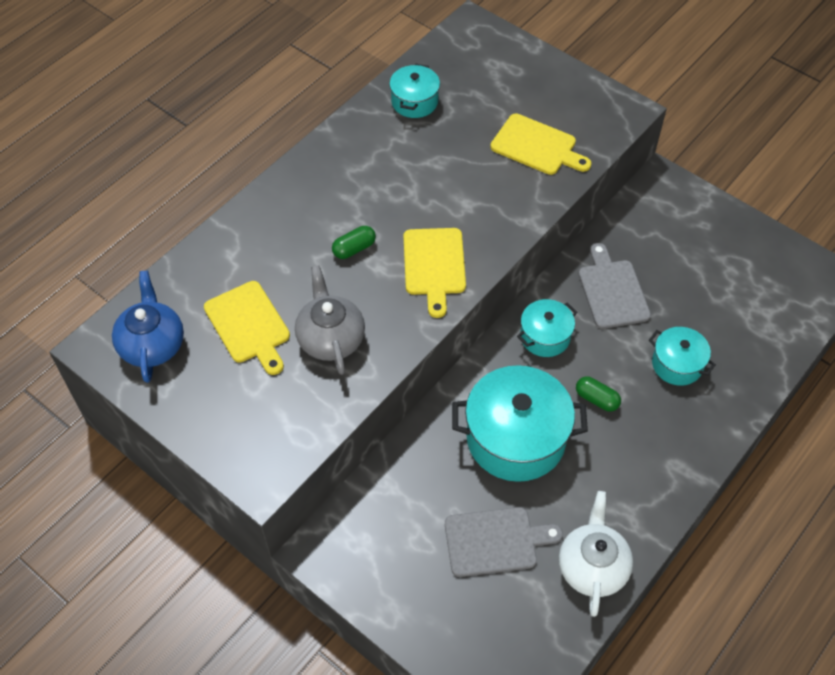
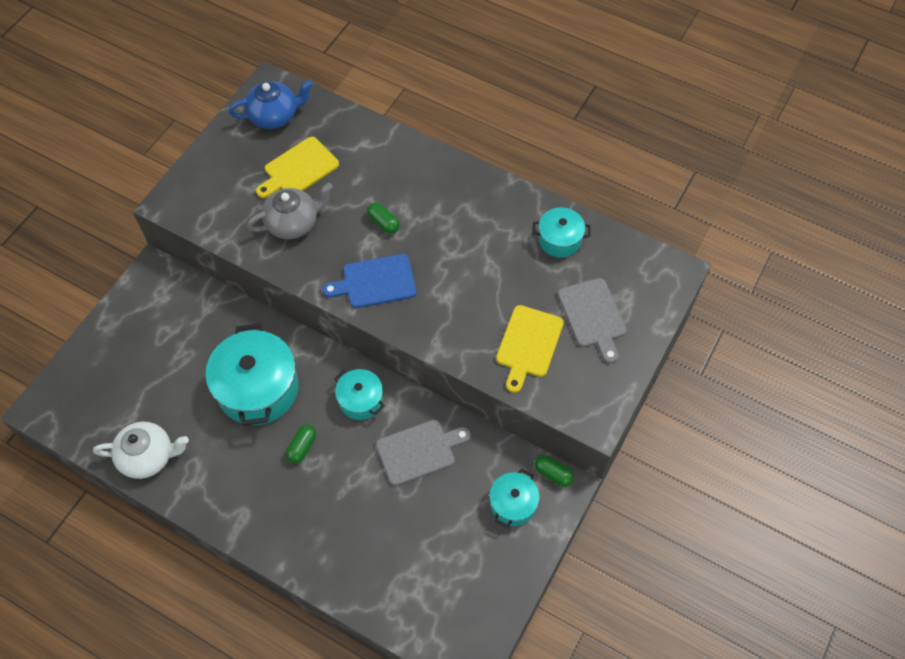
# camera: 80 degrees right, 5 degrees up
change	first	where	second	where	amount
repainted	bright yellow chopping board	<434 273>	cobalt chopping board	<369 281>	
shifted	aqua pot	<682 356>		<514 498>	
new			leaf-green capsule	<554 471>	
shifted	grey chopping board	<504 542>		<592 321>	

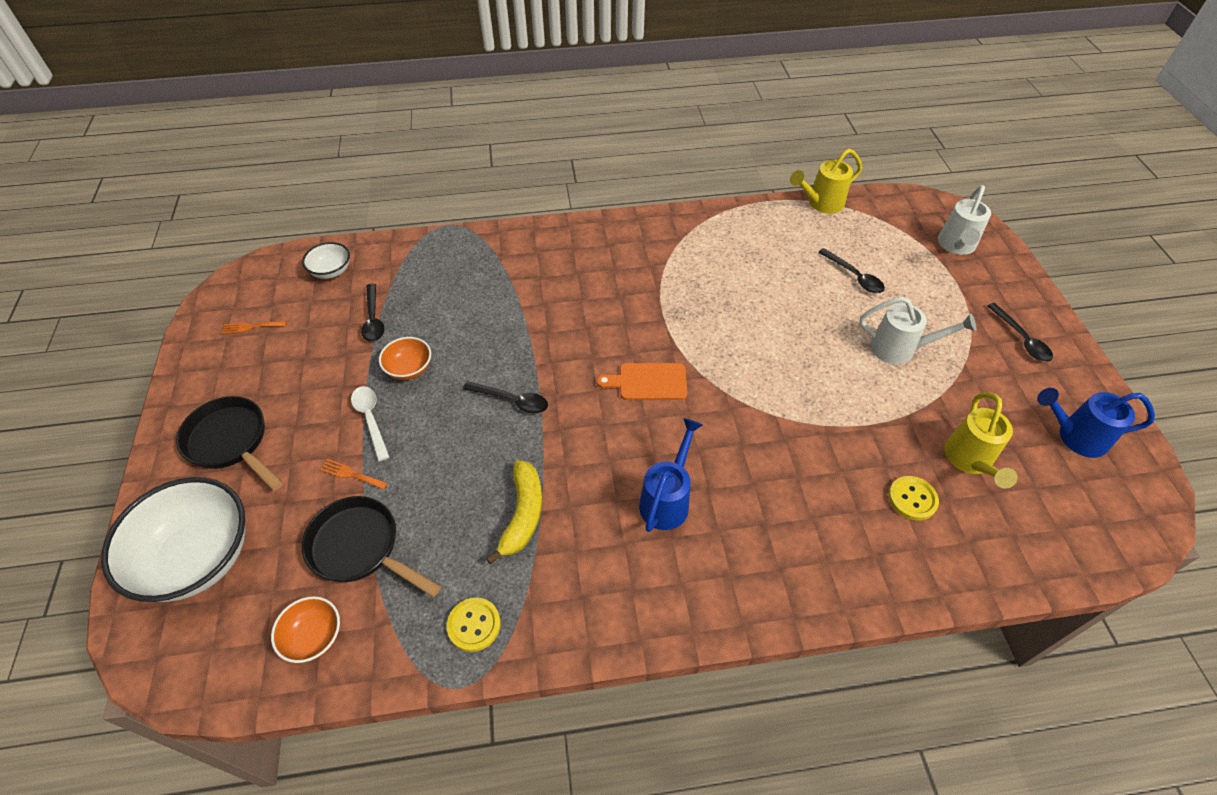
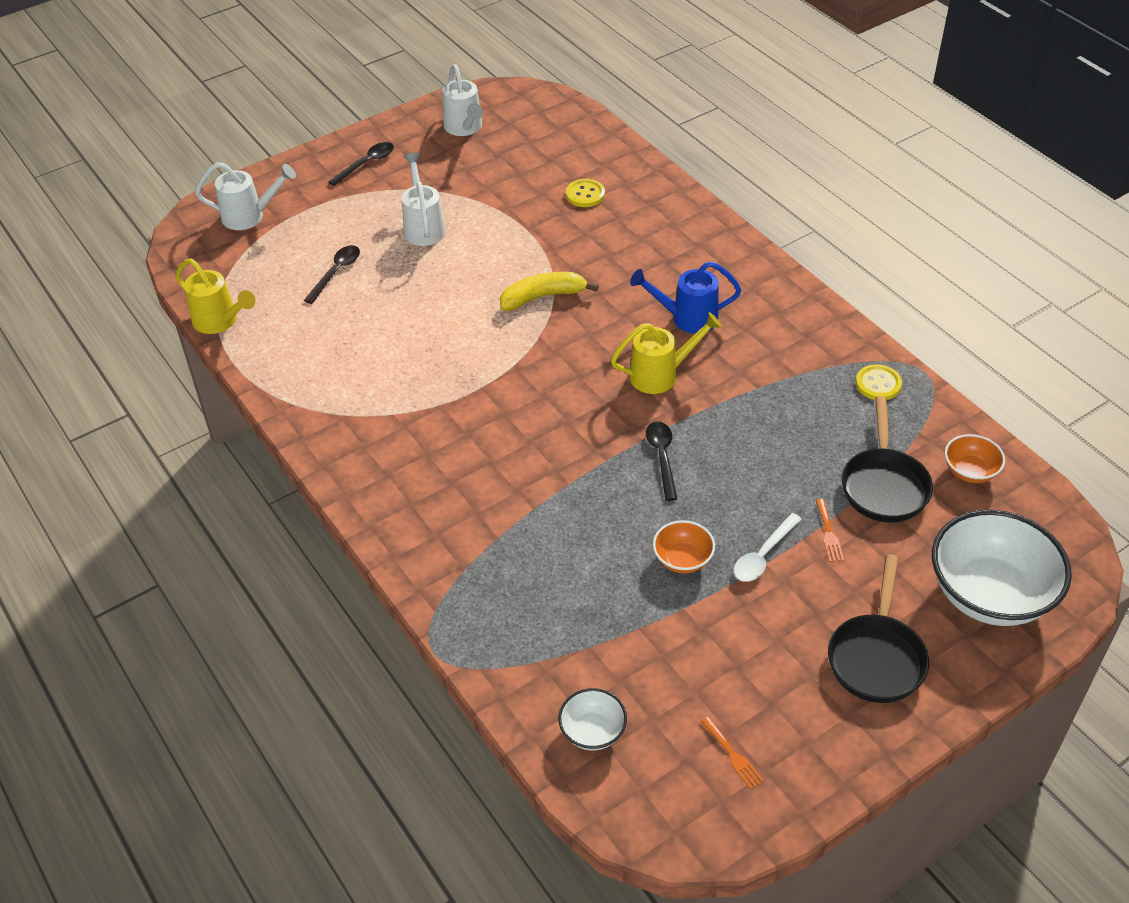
# camera: 115 degrees left, 5 degrees down
change	first	where	second	where	amount
repainted	cobalt watering can	<1096 423>	white watering can	<463 100>	
shifted	bright yellow banana fruit	<514 512>		<549 291>	
shifted	bright yellow watering can	<981 440>		<666 353>	
gone	ebony spoon	<372 313>			
gone	orange chopping board	<642 381>			

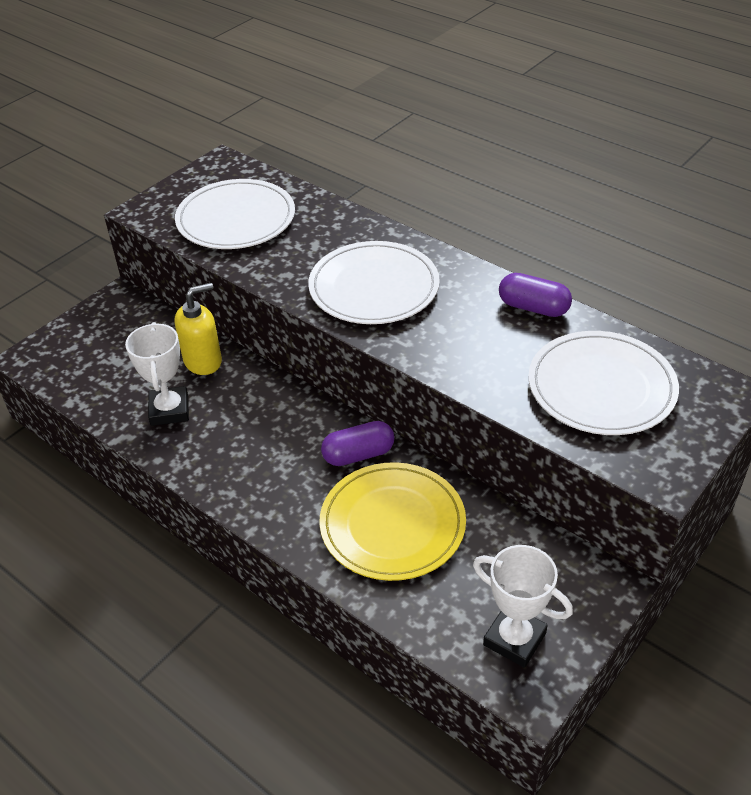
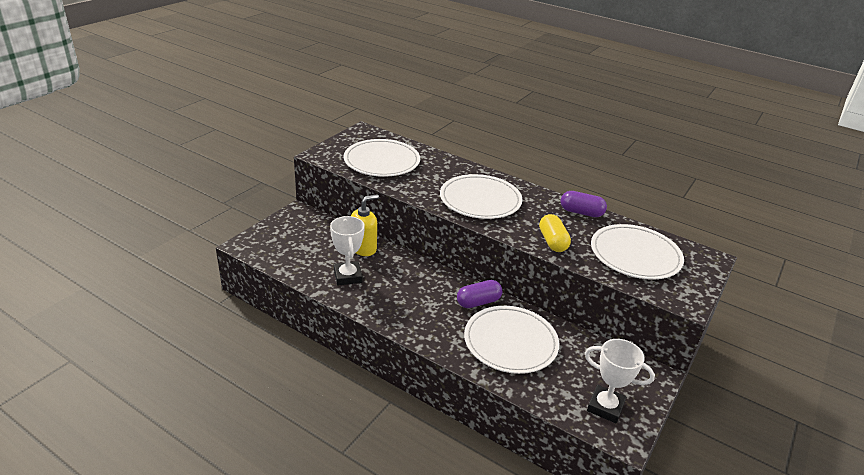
# camera: 10 degrees left, 10 degrees down
change	first	where	second	where	amount
repainted	bright yellow flat dish	<392 521>	white flat dish	<511 340>	
new			bright yellow capsule	<555 233>	

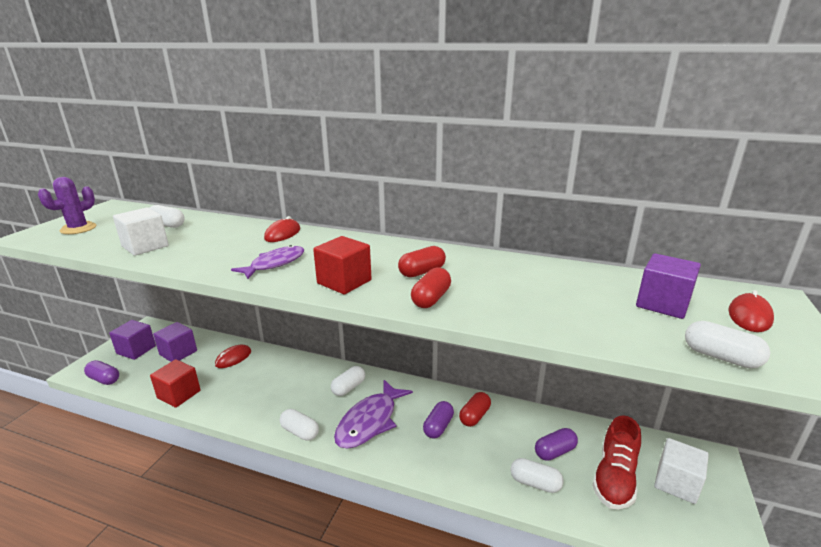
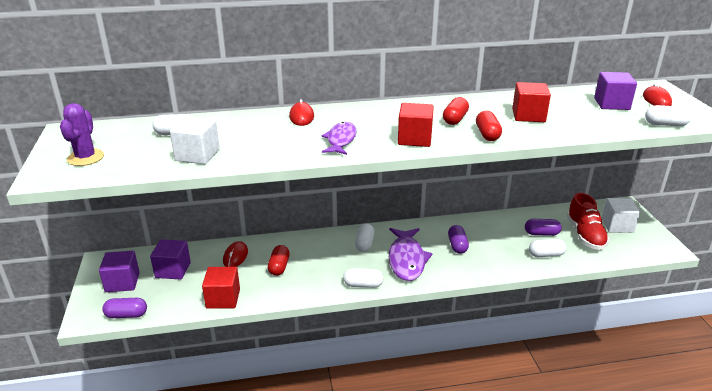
# camera: 30 degrees left, 5 degrees up
change	first	where	second	where	amount
shifted	crimson capsule	<475 409>		<279 260>	
new			crimson block	<531 102>	
rotated	purple capsule	<556 444>		<543 227>	60 degrees clockwise

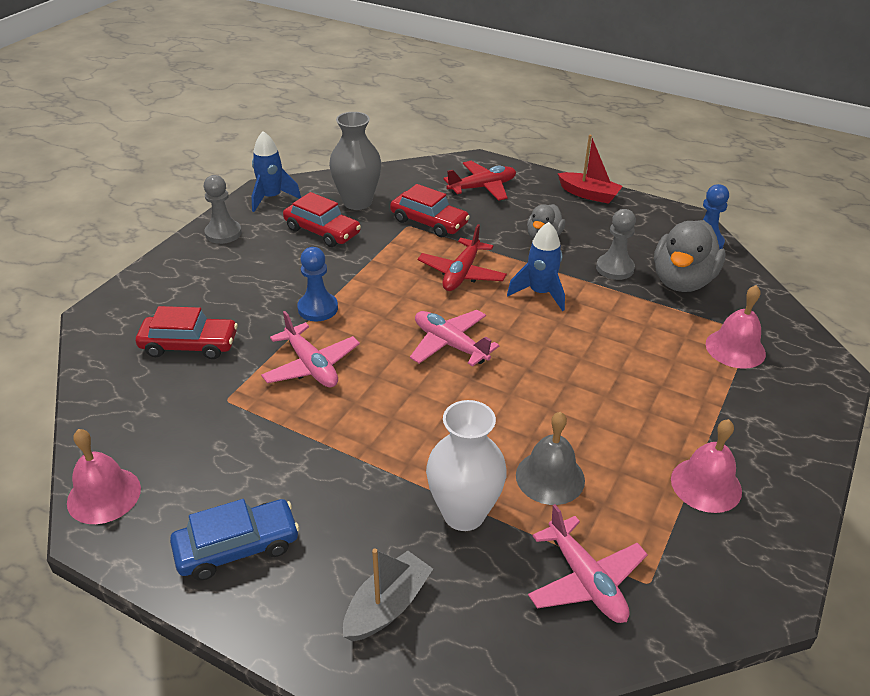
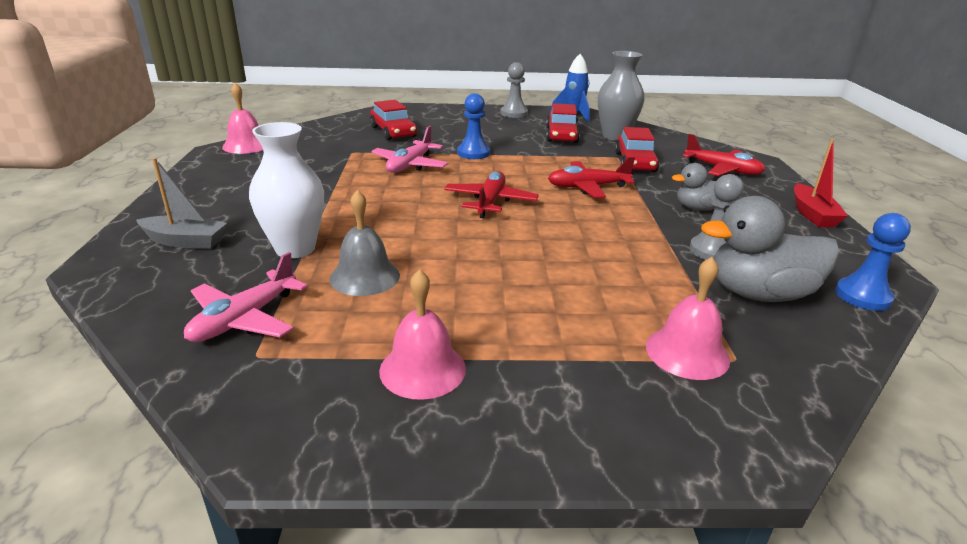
# camera: 60 degrees right, 10 degrees down
change	first	where	second	where	amount
repainted	rosy toy plane	<454 338>	crimson toy plane	<491 194>	
gone	cobalt car	<234 540>			
gone	cobalt toy rocket	<536 266>			

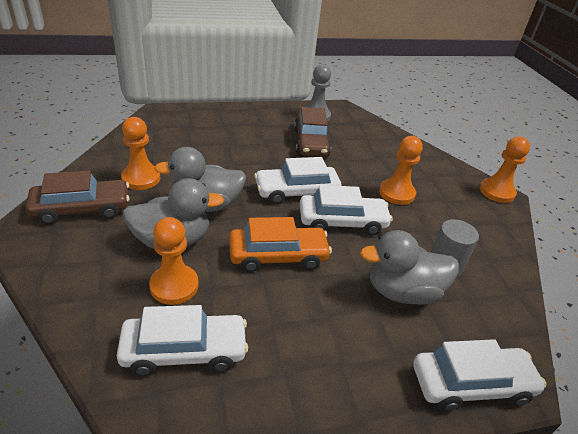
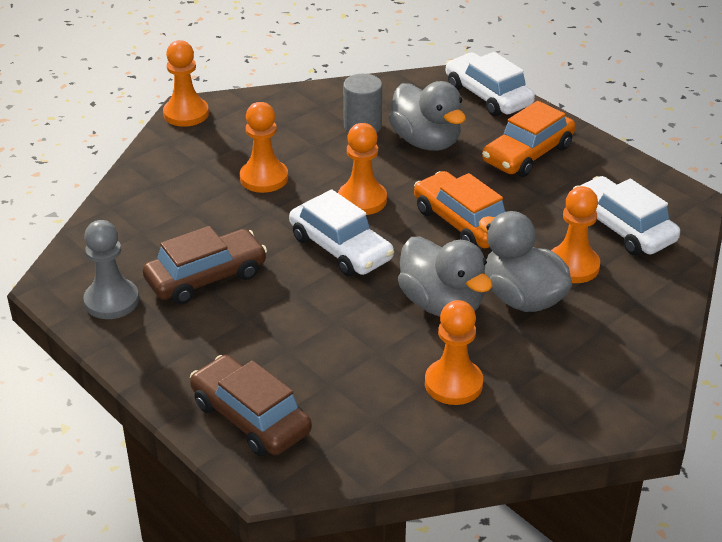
# camera: 115 degrees left, 0 degrees up
change	first	where	second	where	amount
shifted	brown car	<77 197>		<251 405>	
swapped	white car	<346 210>	orange game pawn	<362 169>	
new			orange car	<528 139>	

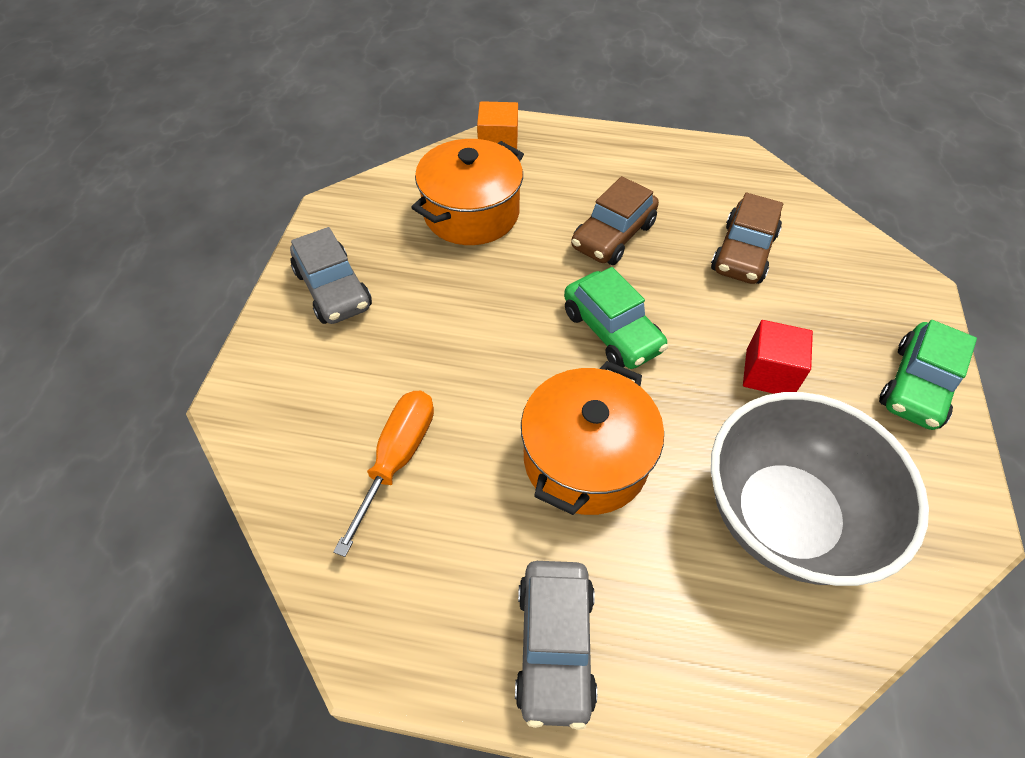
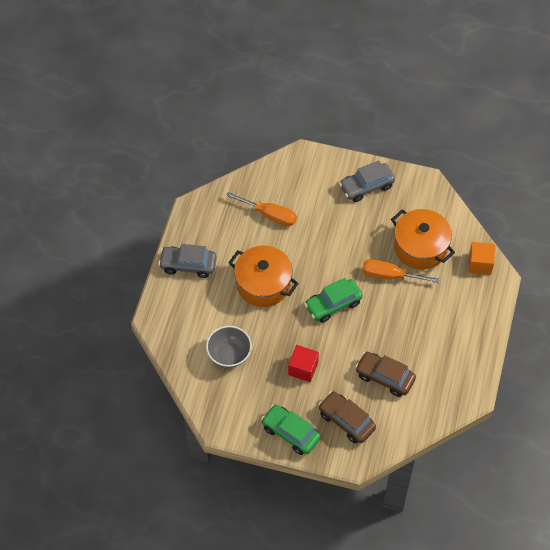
# camera: 95 degrees right, 5 degrees up
change	first	where	second	where	amount
scaled	grey deep dish	<820 489>		<229 347>	x0.56
shifted	brown car	<615 220>		<347 417>	
new			orange hand screwdriver	<401 271>	

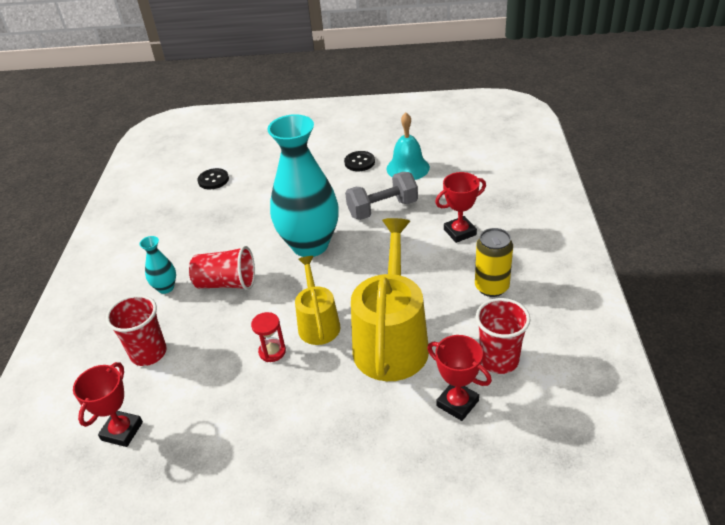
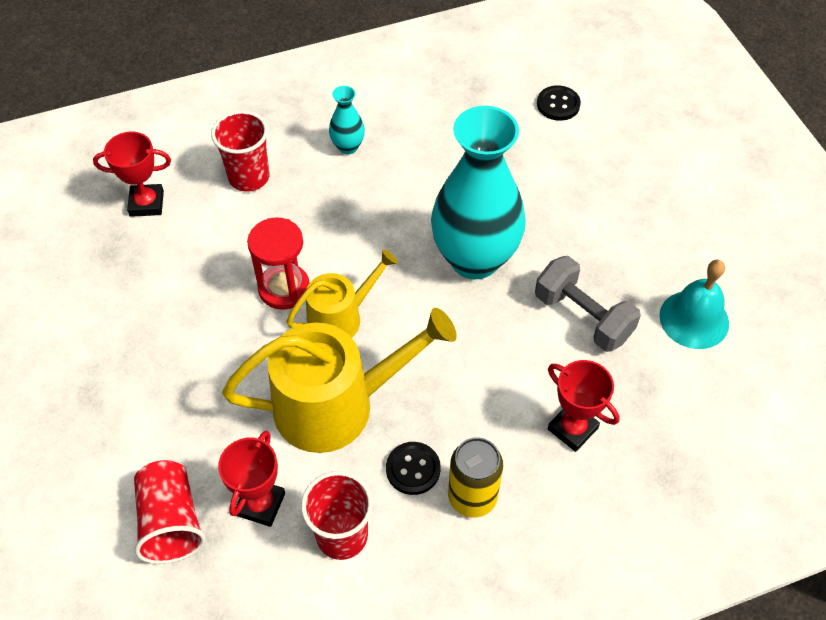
# camera: 65 degrees right, 15 degrees up
change	first	where	second	where	amount
shifted	crimson beaker	<222 268>		<170 512>	
scaled	crimson sandglass	<268 337>		<278 263>	x1.59
shifted	ebony shirt button	<359 161>		<413 468>	

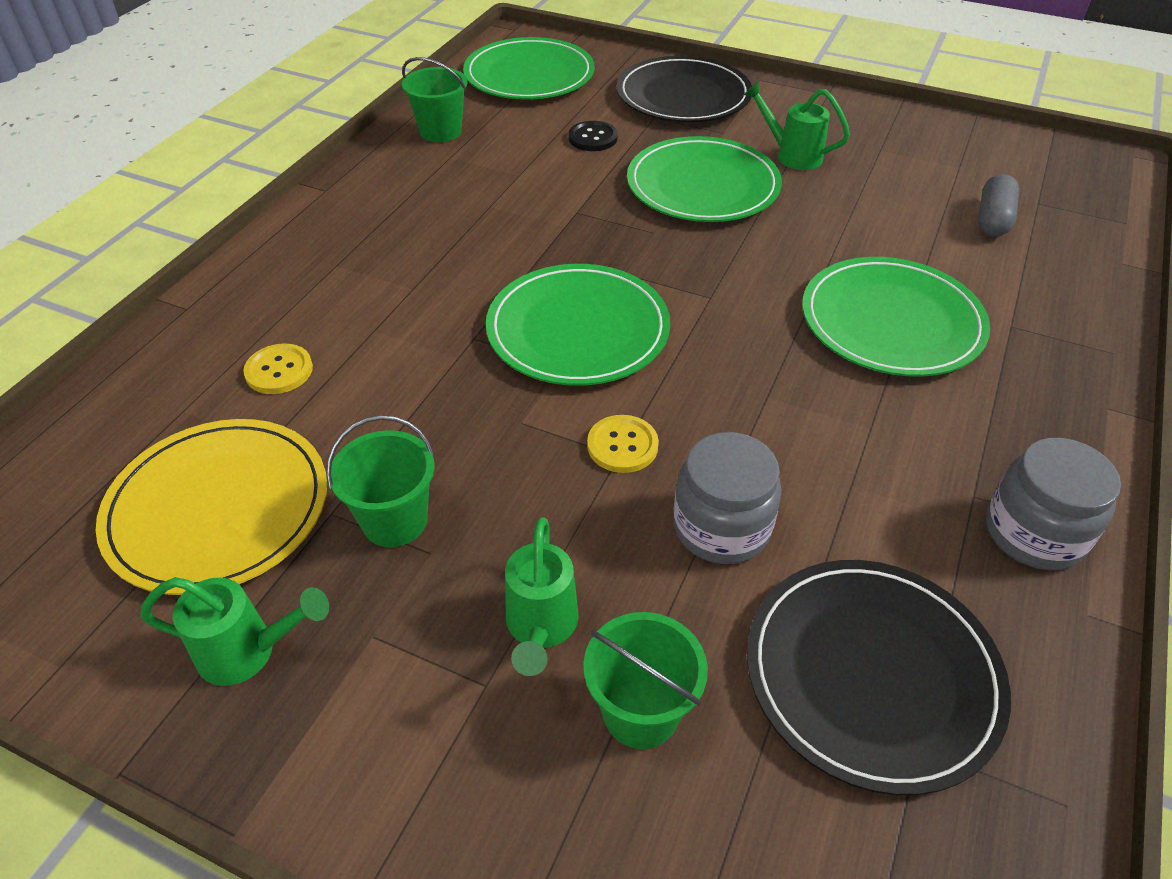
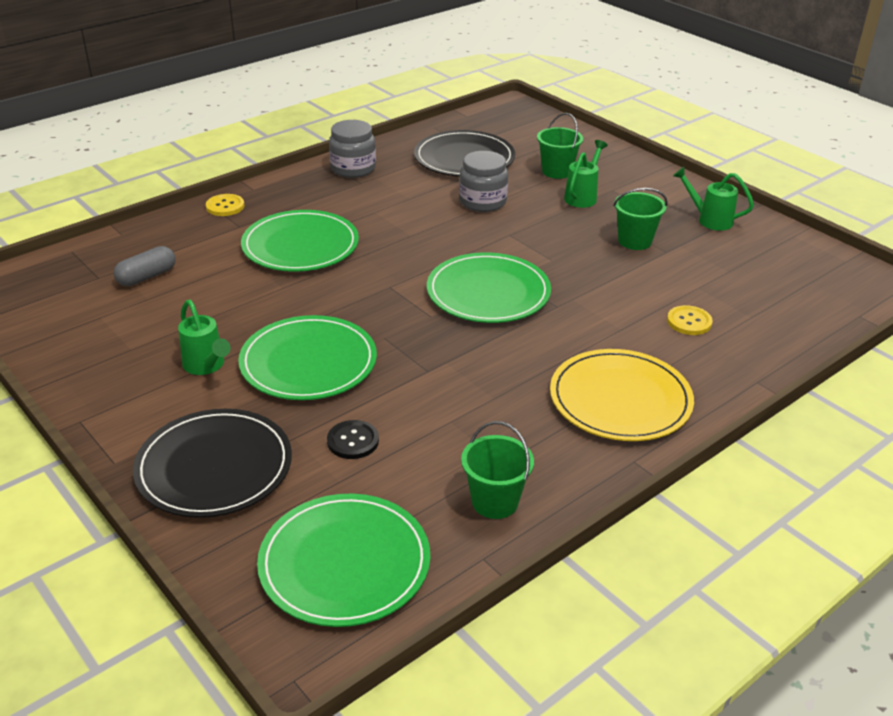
# camera: 155 degrees left, 10 degrees down
change	first	where	second	where	amount
shifted	bright yellow shirt button	<623 444>		<225 205>	
shifted	bright yellow flat dish	<211 507>		<622 395>	

